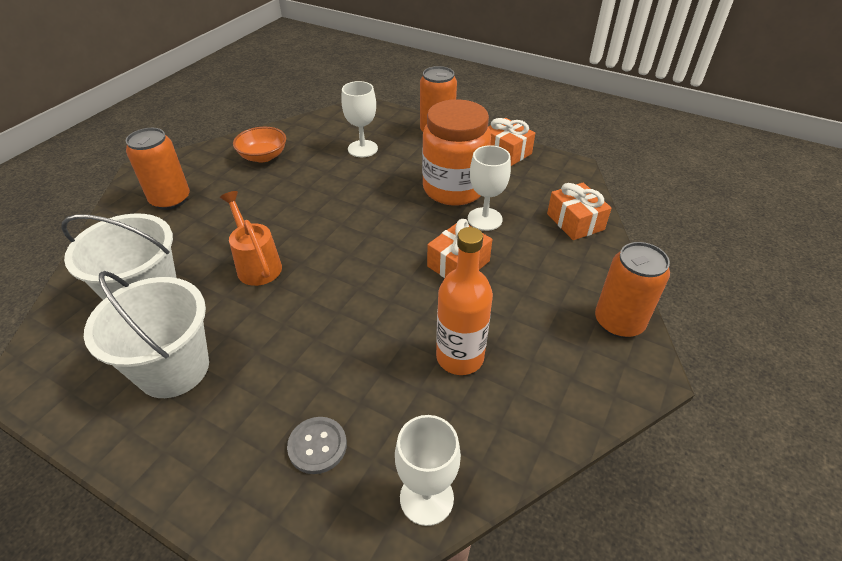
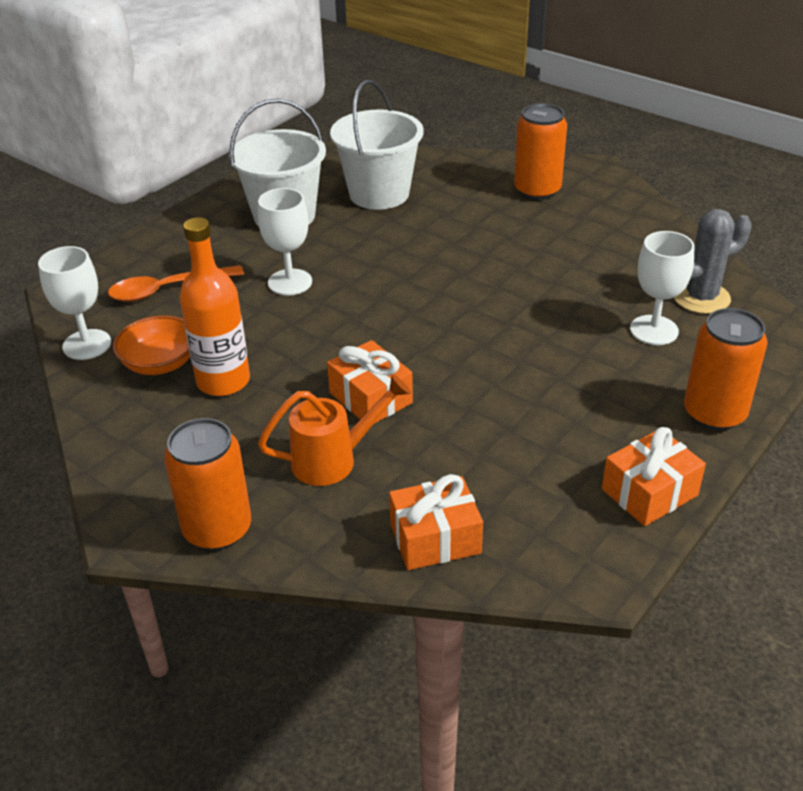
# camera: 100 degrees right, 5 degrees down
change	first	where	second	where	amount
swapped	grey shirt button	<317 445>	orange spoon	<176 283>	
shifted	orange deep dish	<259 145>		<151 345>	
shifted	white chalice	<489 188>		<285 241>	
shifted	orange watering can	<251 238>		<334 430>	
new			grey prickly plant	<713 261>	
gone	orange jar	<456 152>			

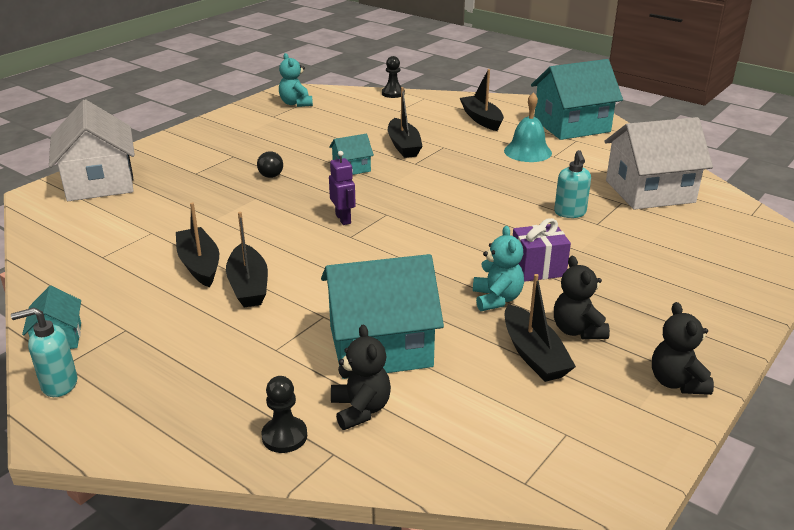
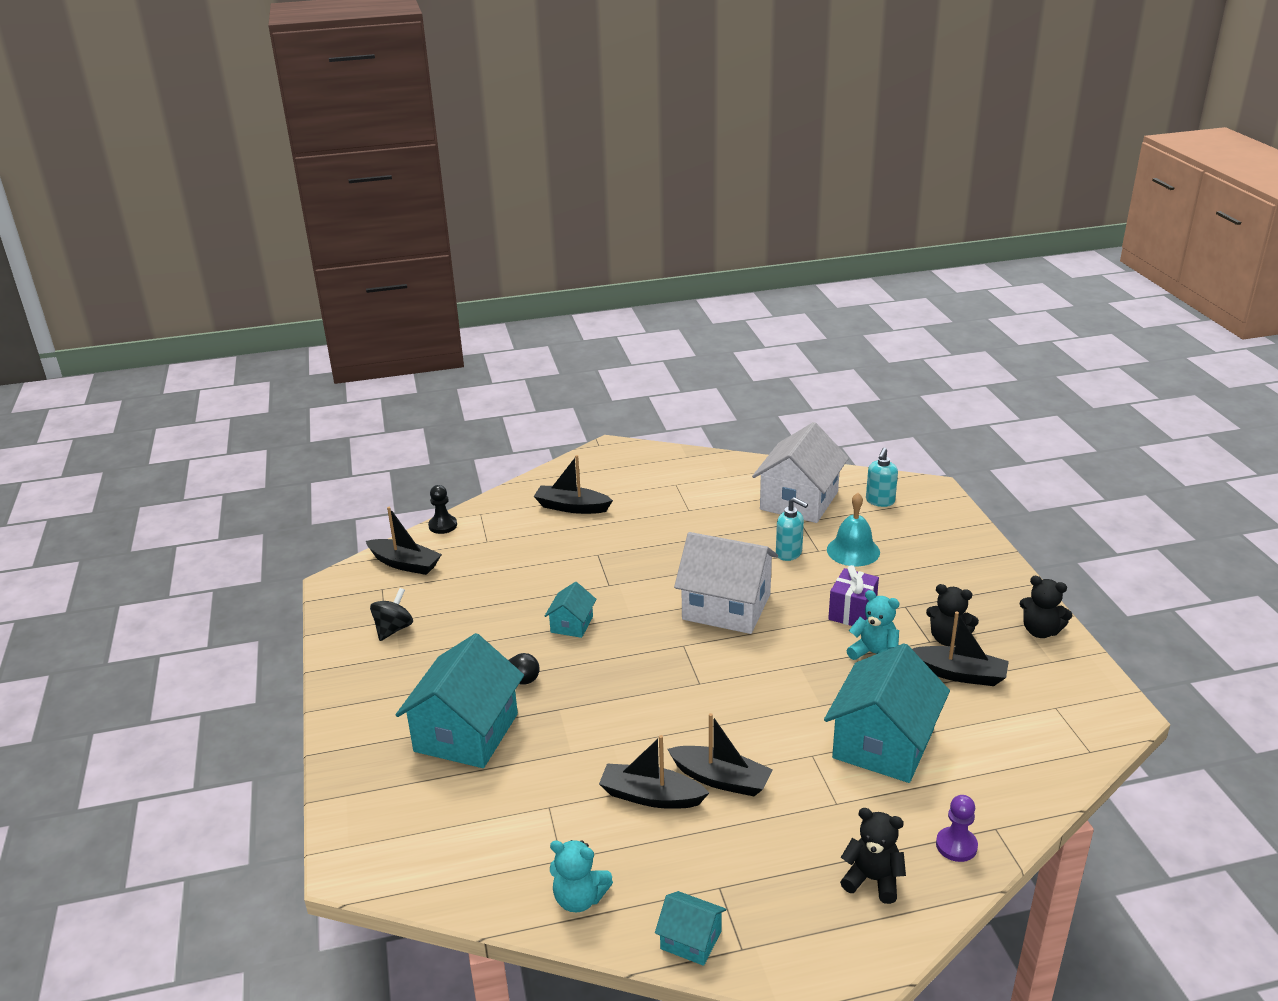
# camera: 50 degrees left, 0 degrees up
change	first	where	second	where	amount
shifted	ebony boat	<405 122>		<404 541>	
new			ebony toy top	<391 614>	
shifted	aqua cottage	<577 99>		<460 700>	
shifted	aqua teddy	<296 80>		<581 876>	
shifted	white cottage	<92 150>		<726 583>	
shifted	aqua school bell	<528 127>		<853 529>	
shifted	ebony teddy	<361 377>		<873 856>	
shifted	aqua soap pump	<44 352>		<882 477>	
repainted	ebony game pawn	<284 414>	purple game pawn	<957 828>	
gone	purple robot	<342 188>			

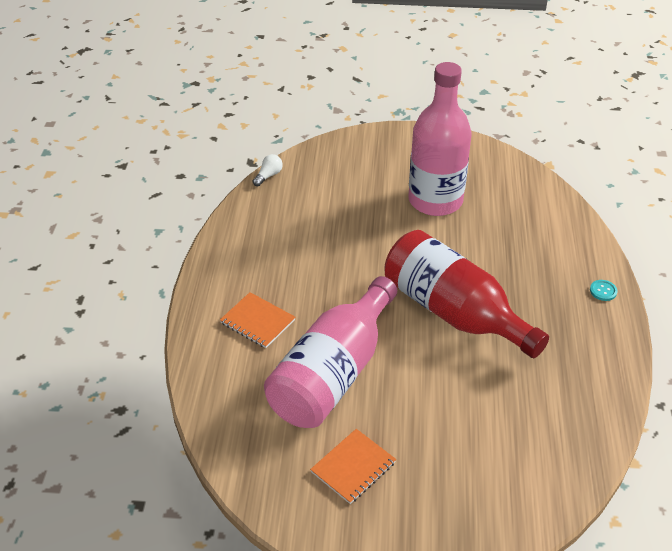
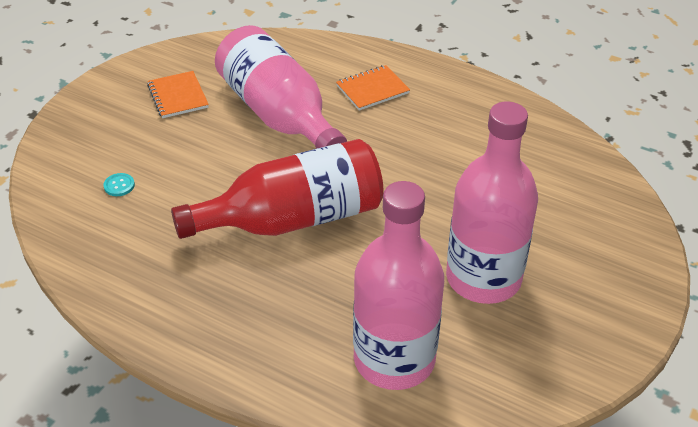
# camera: 115 degrees right, 0 degrees up
change	first	where	second	where	amount
shifted	aqua shirt button	<604 290>		<119 184>	
new			rosy drink bottle	<398 285>	
gone	white bulb	<268 170>			

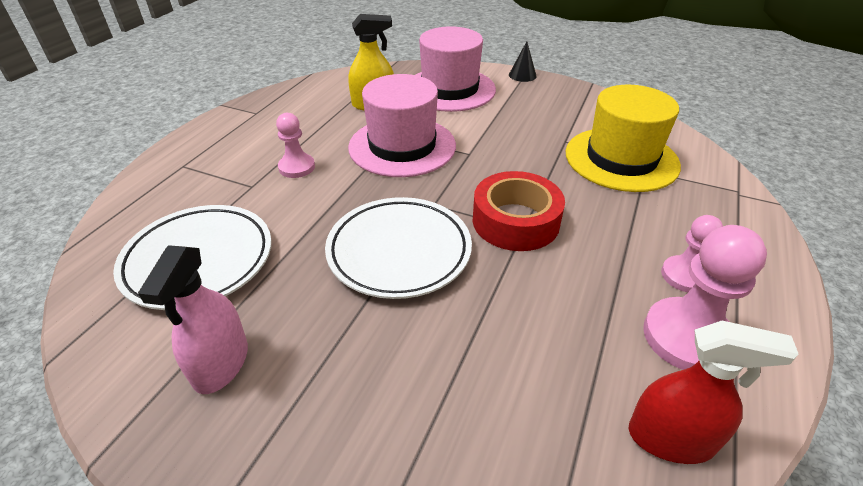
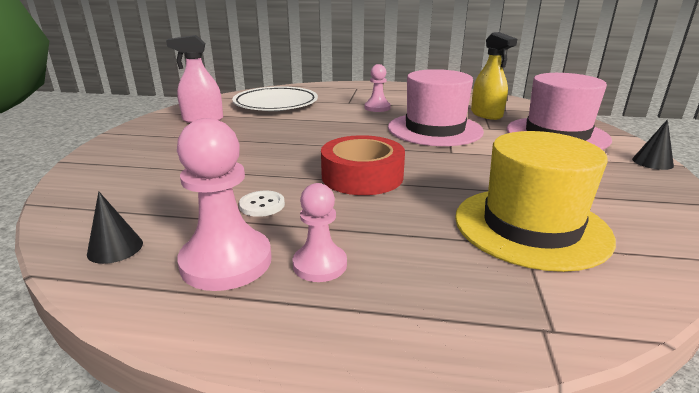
# camera: 75 degrees right, 15 degrees down
change	first	where	second	where	amount
swapped	crimson sprayer	<713 392>	ebony solid cone	<115 227>	
new			white shirt button	<262 204>	
gone	white flat dish	<398 248>			

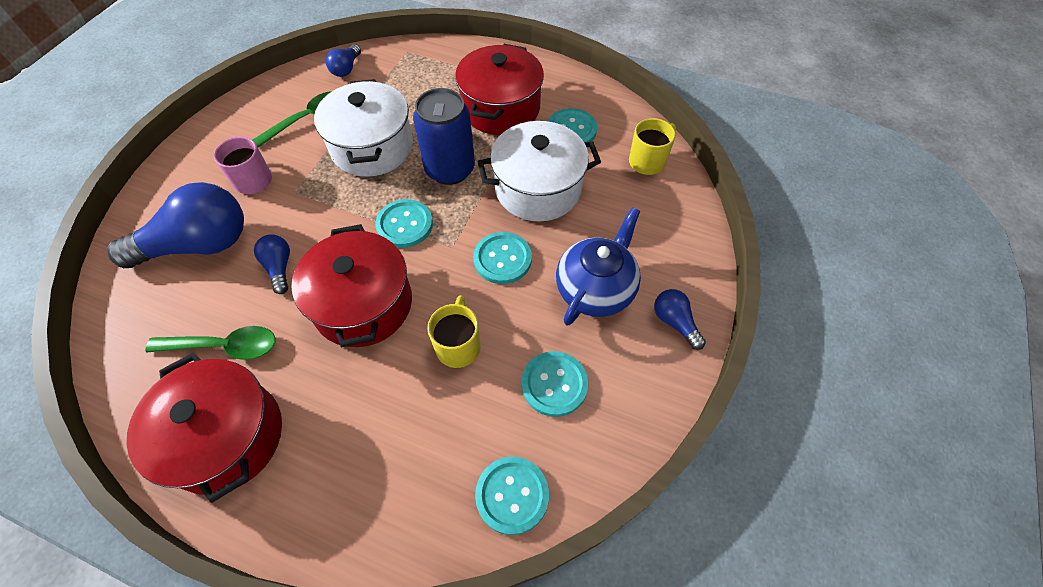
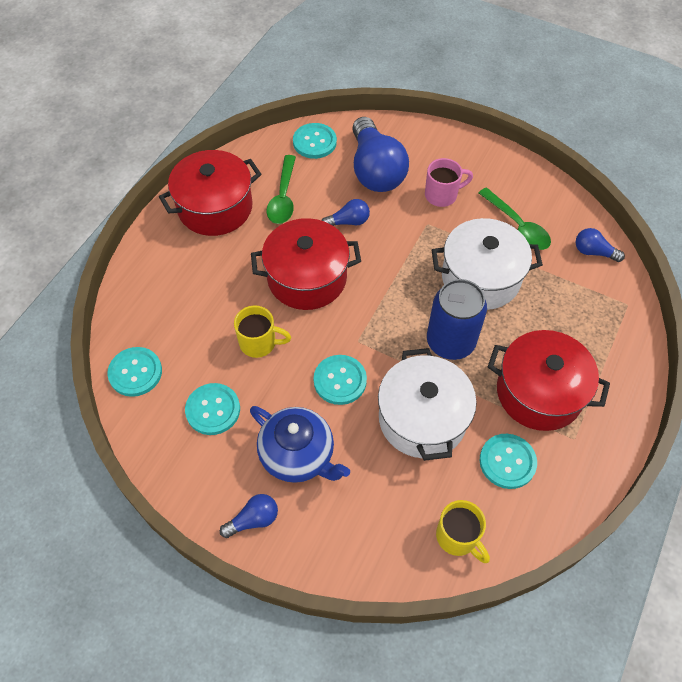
# camera: 95 degrees right, 0 degrees up
change	first	where	second	where	amount
shifted	aqua shirt button	<404 223>		<315 141>	

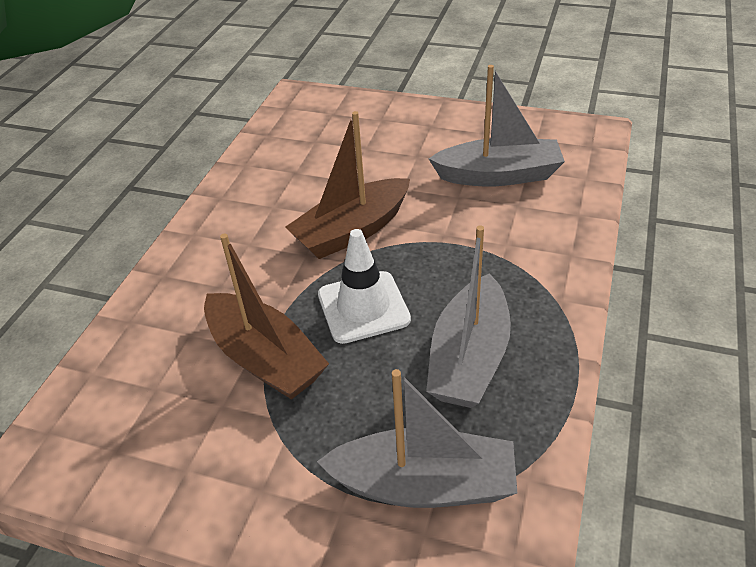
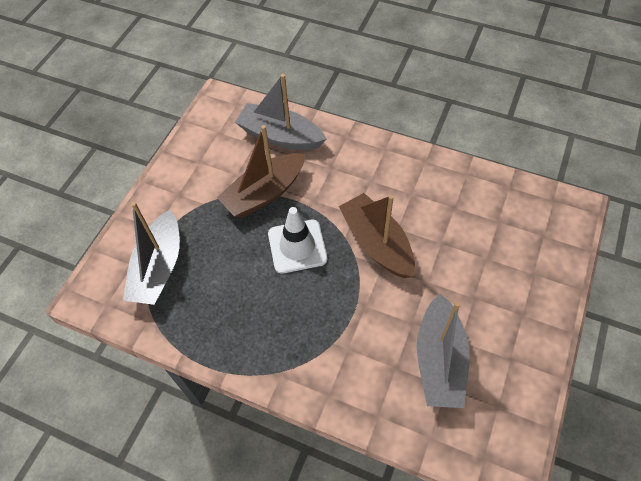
# camera: 95 degrees right, 15 degrees up
change	first	where	second	where	amount
shifted	grey boat	<468 317>		<280 112>	

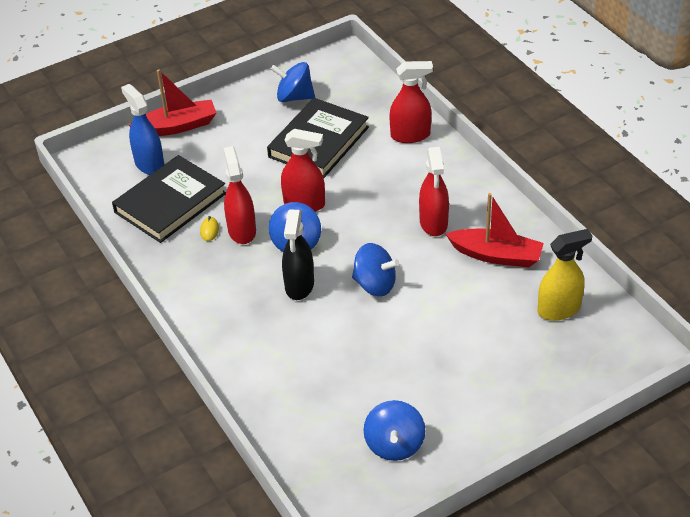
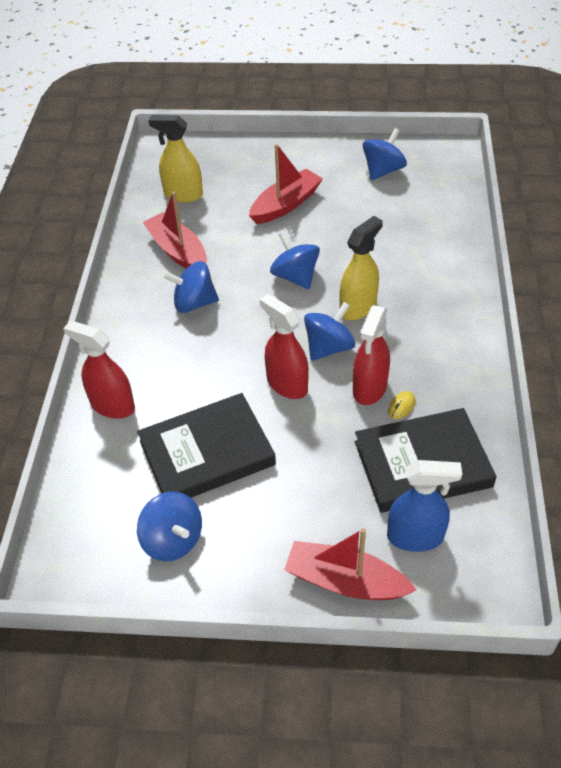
# camera: 145 degrees left, 5 degrees up
change	first	where	second	where	amount
swapped	crimson sprayer	<434 191>	cobalt toy top	<191 287>	
new			crimson boat	<286 184>	
repainted	ebony sprayer	<298 254>	bright yellow sprayer	<361 268>	
rotated	cobalt sprayer	<142 129>		<424 506>	90 degrees counterclockwise

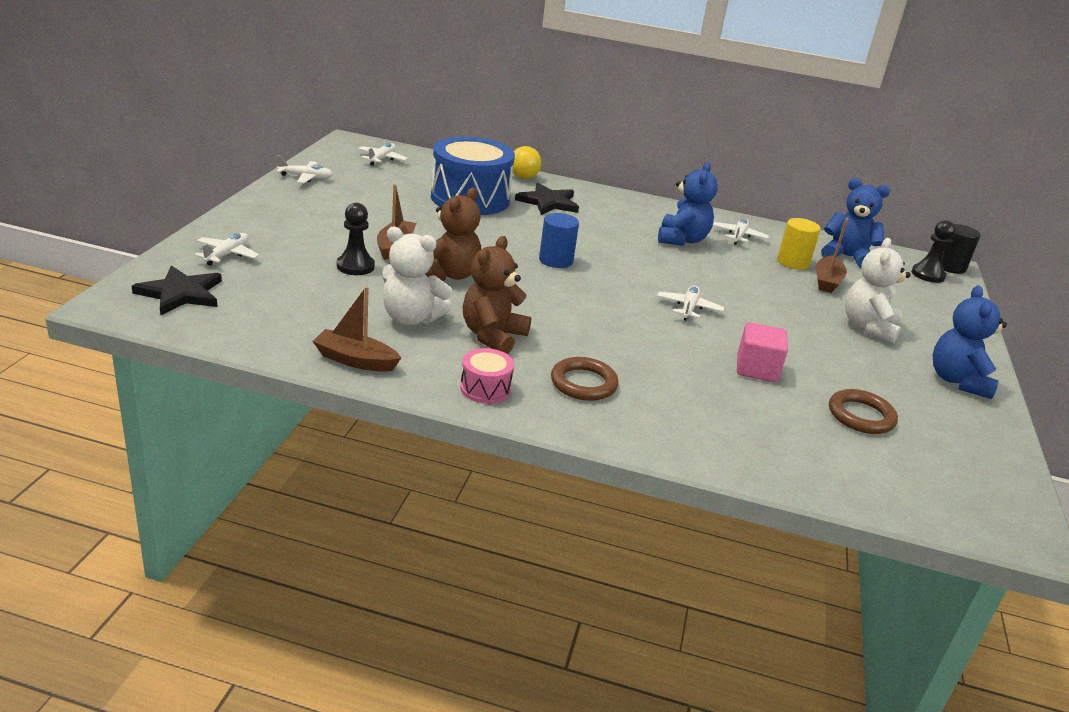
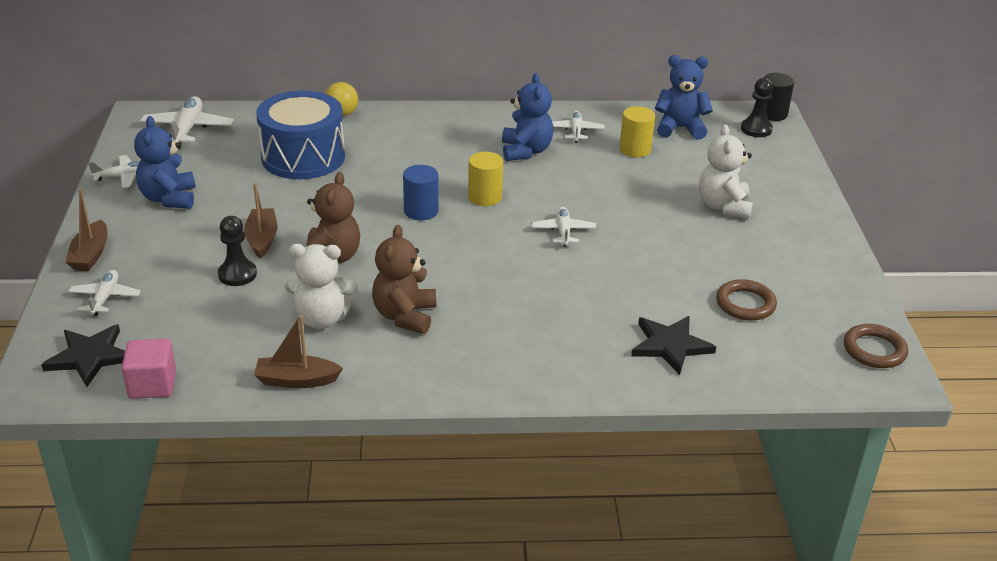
# camera: 15 degrees left, 5 degrees up
change	first	where	second	where	amount
shifted	brown boat	<832 255>		<86 229>	
shifted	rosy block	<762 352>		<149 369>	
shifted	cobalt teddy	<970 342>		<164 162>	
scaled	white toy plane	<383 154>		<187 122>	x1.58
new			bright yellow cylinder	<485 179>	
shifted	ebony star shape	<547 199>		<673 345>	
shifted	brown ring	<585 379>		<876 346>	
gone	rosy drum	<487 376>			

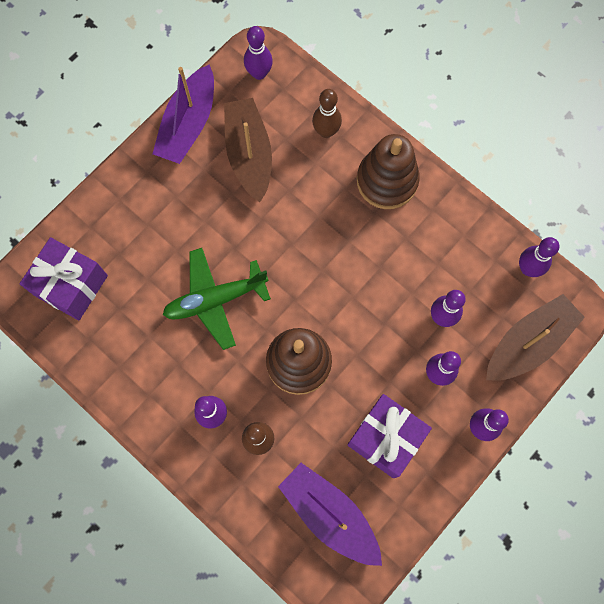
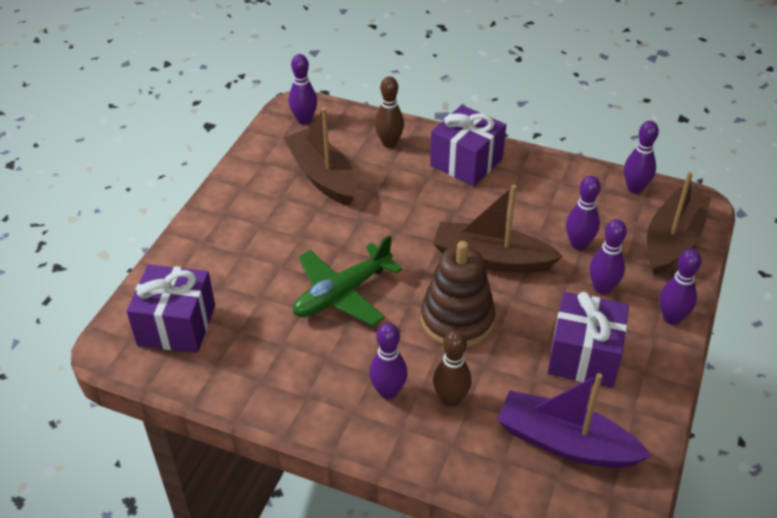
# camera: 20 degrees left, 30 degrees down
change	first	where	second	where	amount
swapped	brown stacking rings	<388 171>	purple gift	<468 145>	
new			brown boat	<498 229>	
gone	purple boat	<183 114>			

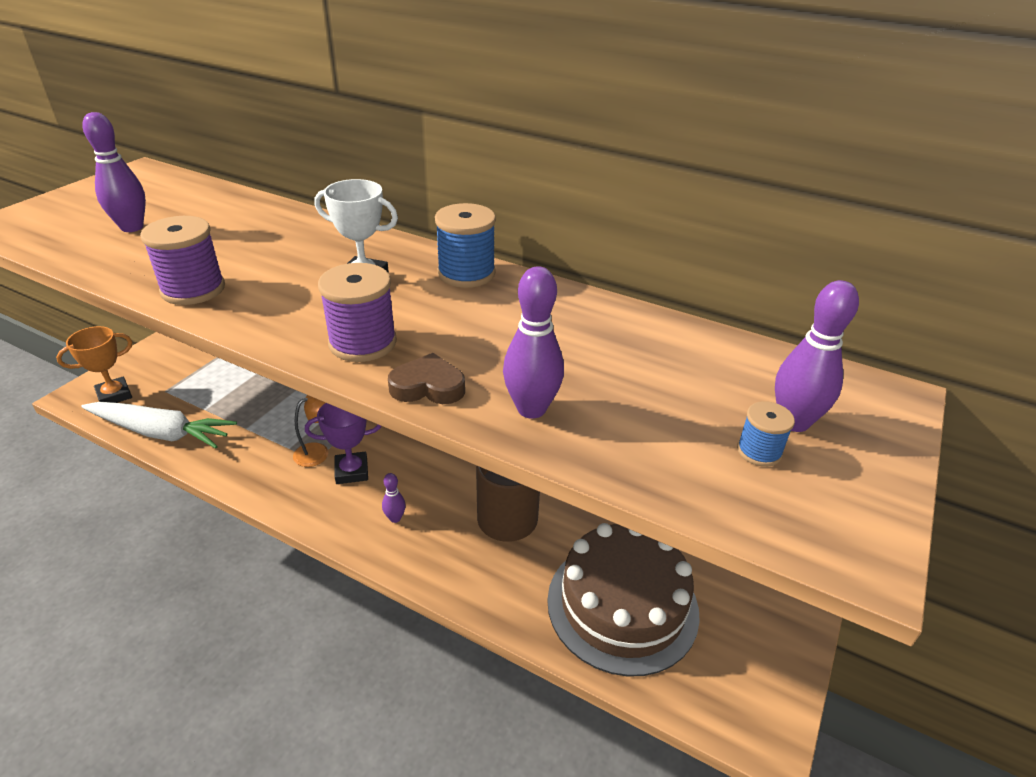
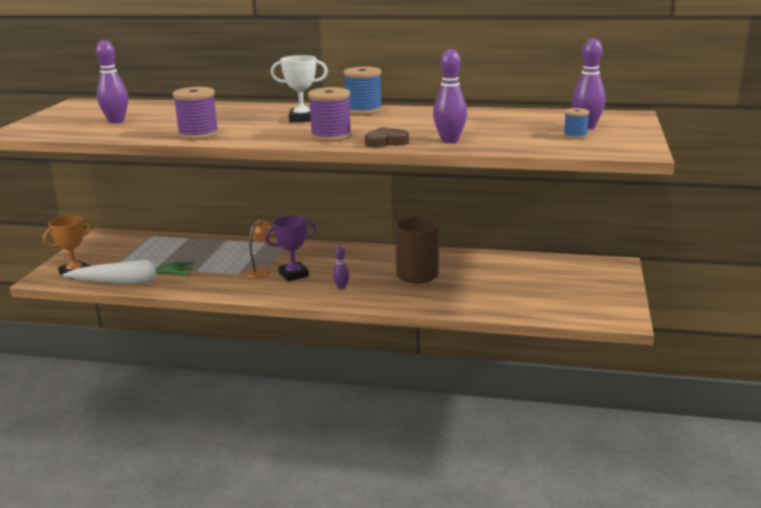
# camera: 15 degrees left, 15 degrees down
change	first	where	second	where	amount
gone	brown cake	<623 600>			

